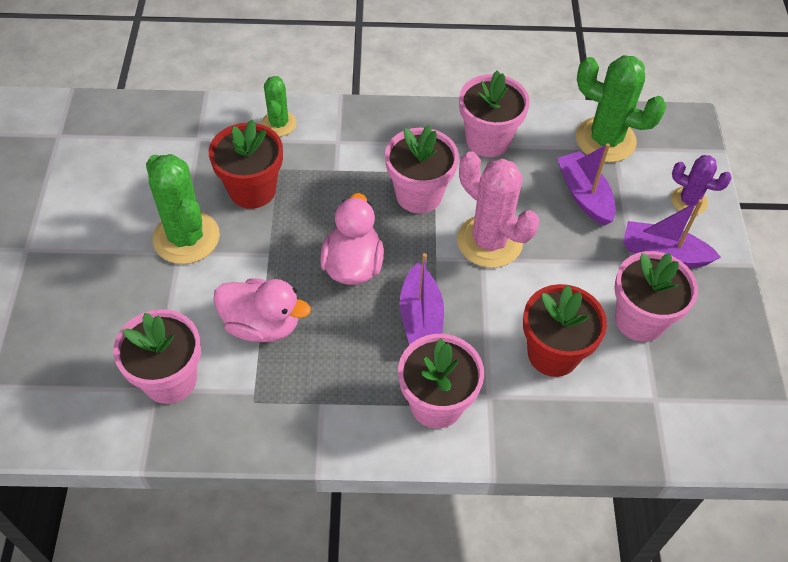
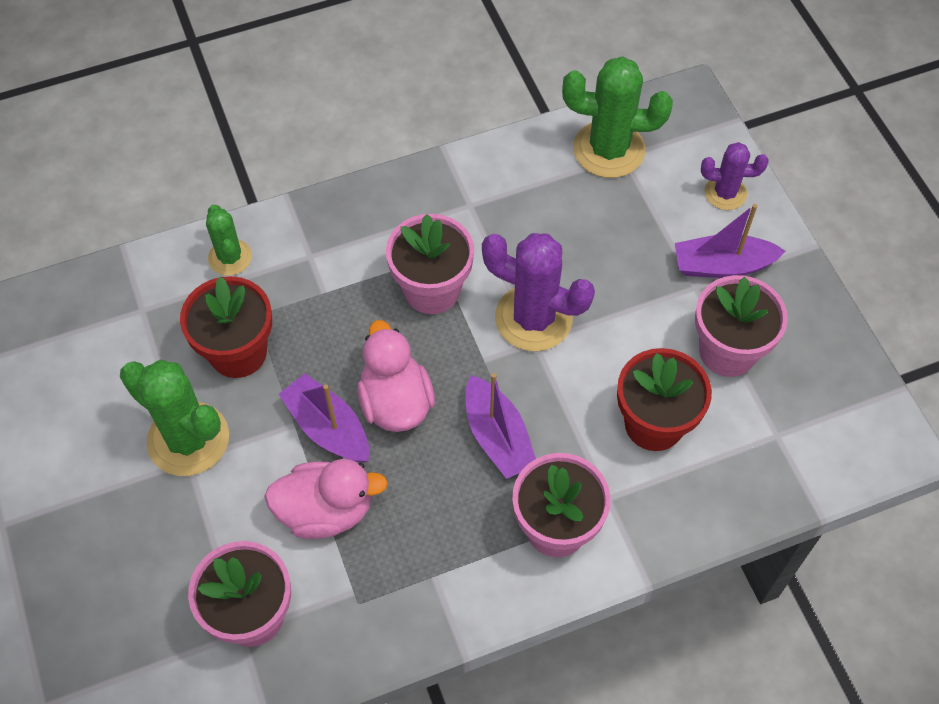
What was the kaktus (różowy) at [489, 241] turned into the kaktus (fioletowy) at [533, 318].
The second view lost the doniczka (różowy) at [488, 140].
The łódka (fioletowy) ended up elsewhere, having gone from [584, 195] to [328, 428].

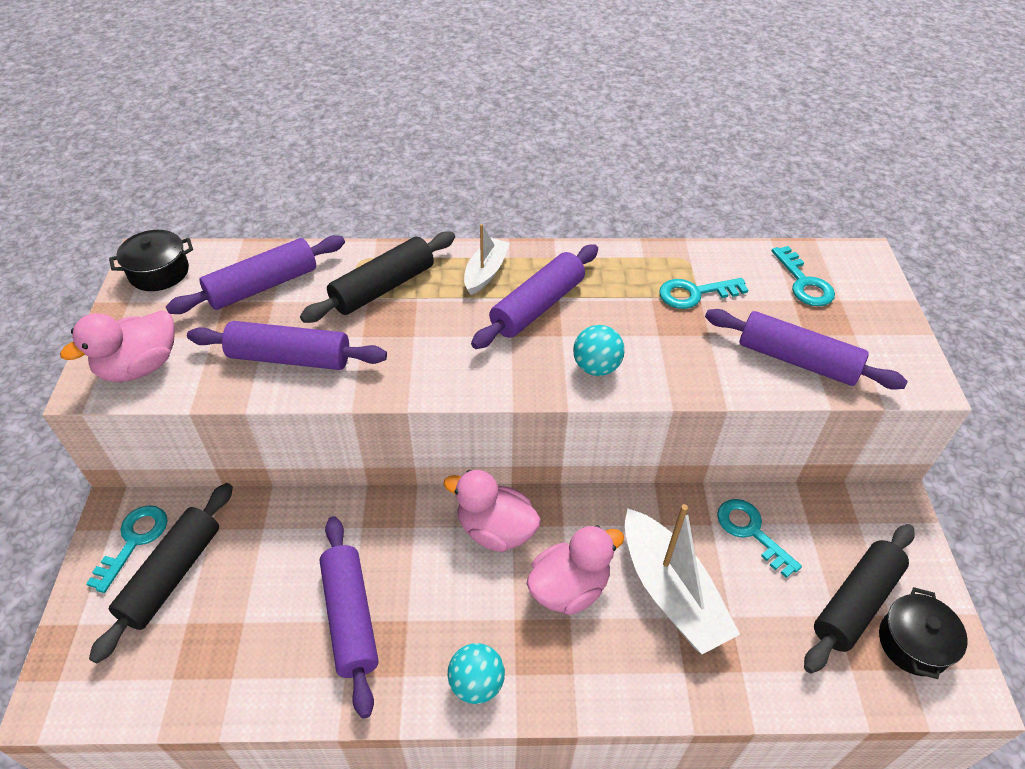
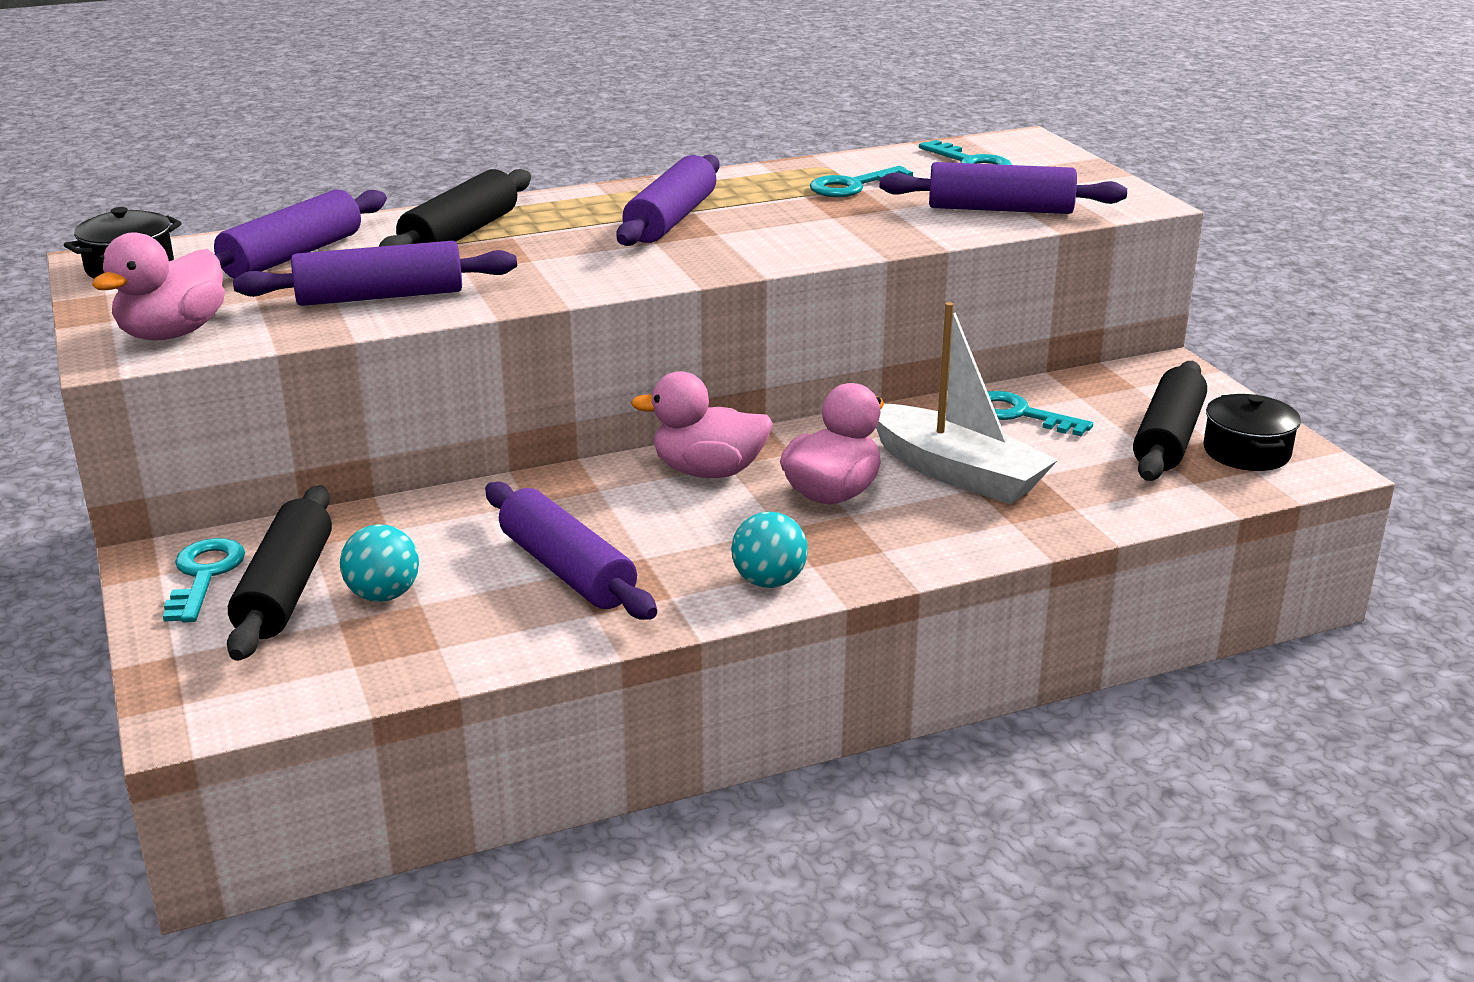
The second view lost the łódka (biały) at [485, 272].
The piłka (turkusowy) ended up elsewhere, having gone from [596, 367] to [383, 595].

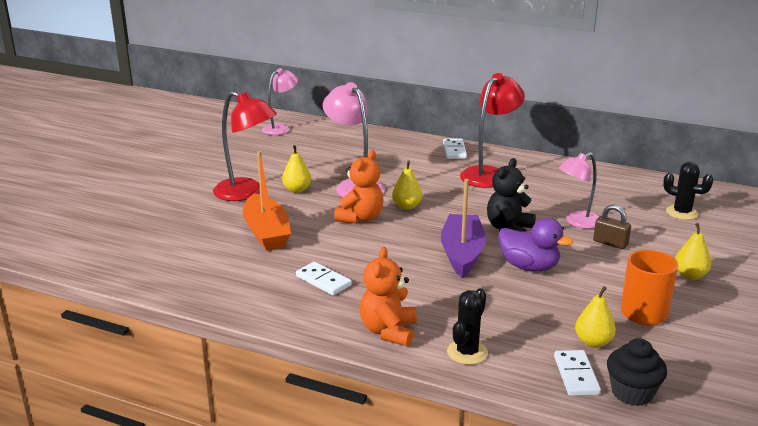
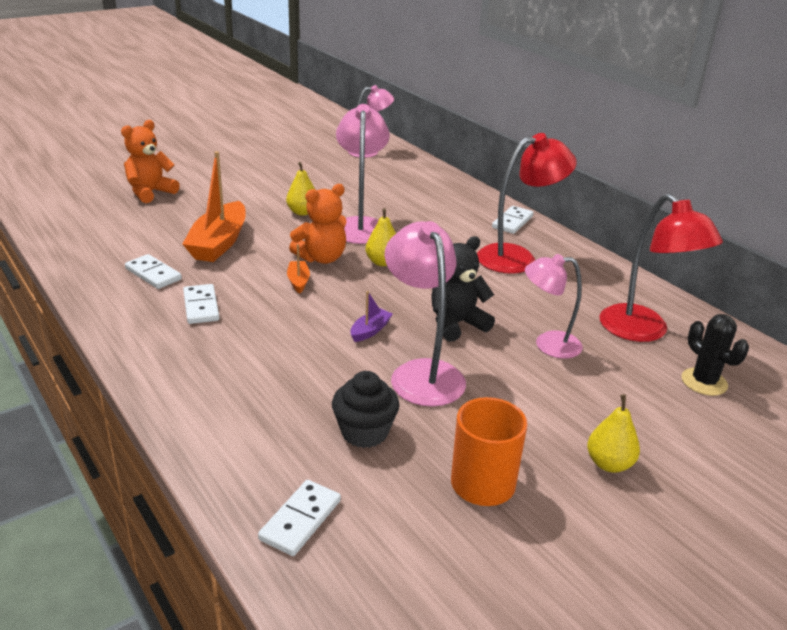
The lampka (czerwony) ended up elsewhere, having gone from [246, 193] to [643, 331].
The miś (pomarańczowy) ended up elsewhere, having gone from [388, 331] to [150, 192].
The size of the łódka (fioletowy) at [462, 253] changed by a factor of 0.46.
The second view lost the kaktus (czarny) at [467, 352].
Where the kaczka (fioletowy) stood at [529, 267], the lampka (różowy) came to stand at [422, 373].
The second view lost the gruszka (żółty) at [593, 342].
The second view lost the kłódka (brązowy) at [610, 243].
The muffinka (czarny) ended up elsewhere, having gone from [632, 392] to [364, 432].
The second view gained the kostka domina (biały) at [153, 274].
The second view gained the łódka (pomarańczowy) at [298, 281].

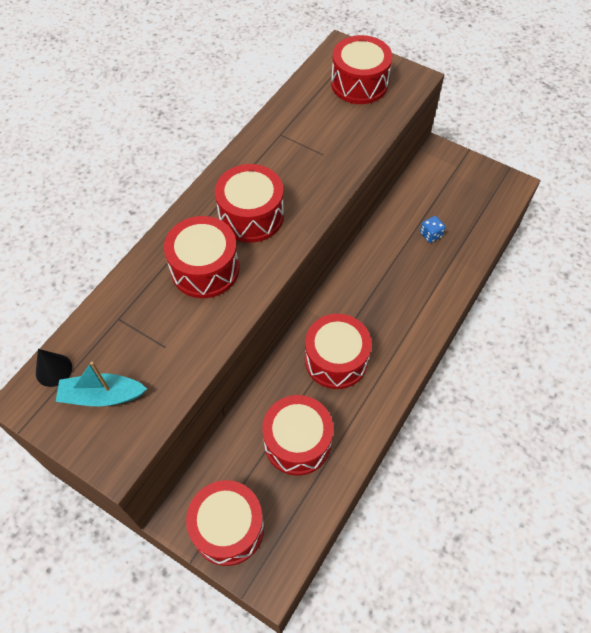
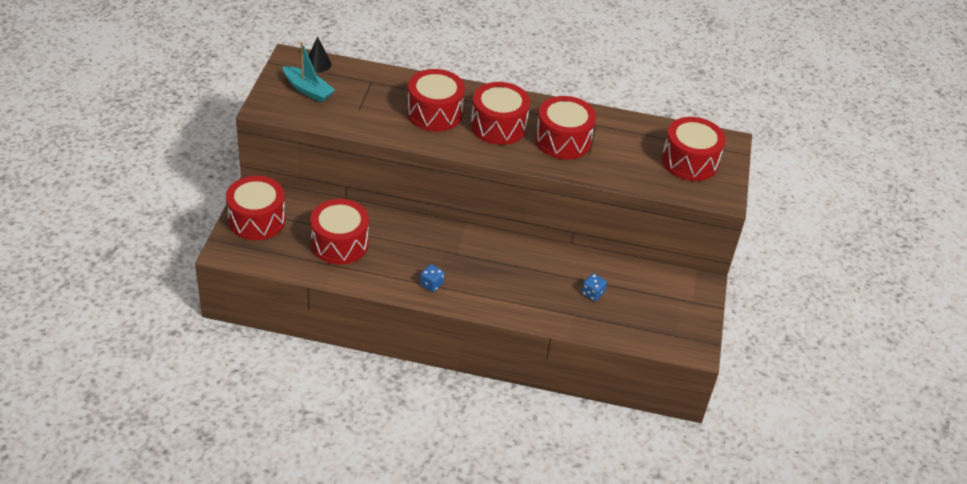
The łódka (turkusowy) at [102, 396] ended up facing another way, 150 degrees clockwise from before.
The bęben (czerwony) ended up elsewhere, having gone from [336, 360] to [563, 140].
The second view gained the kostka do gry (niebieski) at [431, 284].

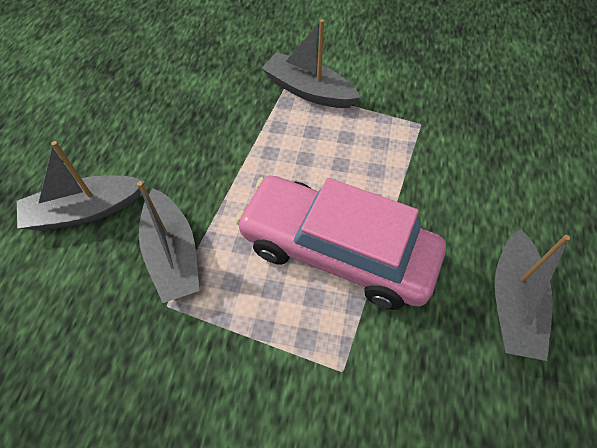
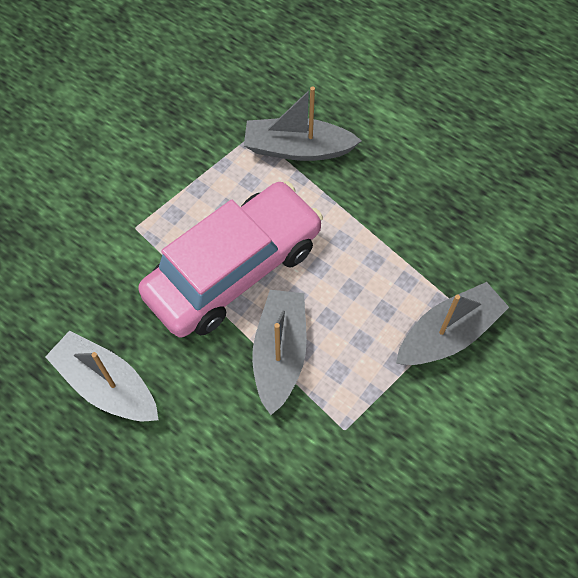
The łódka (szary) ended up elsewhere, having gone from [85, 211] to [280, 353].

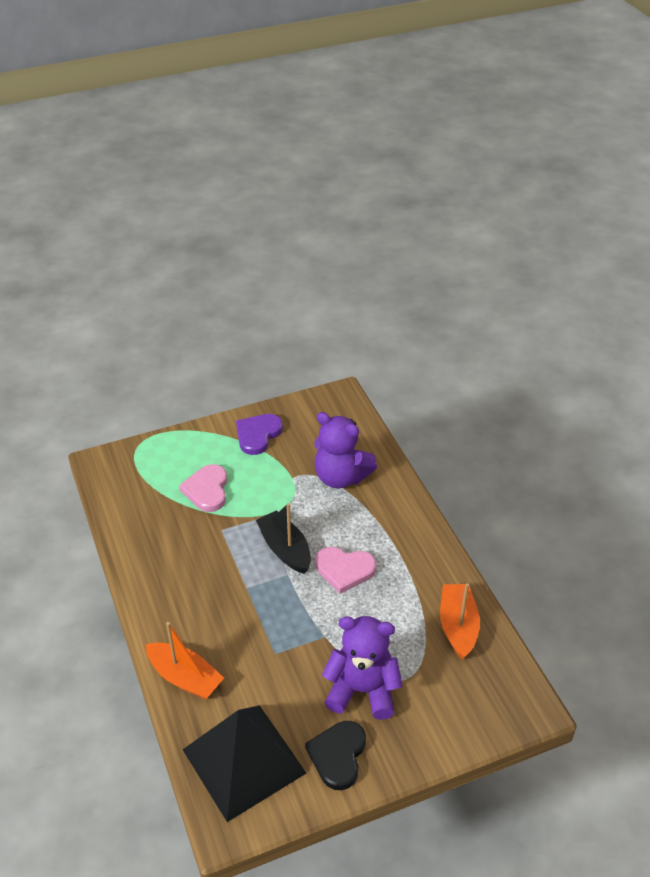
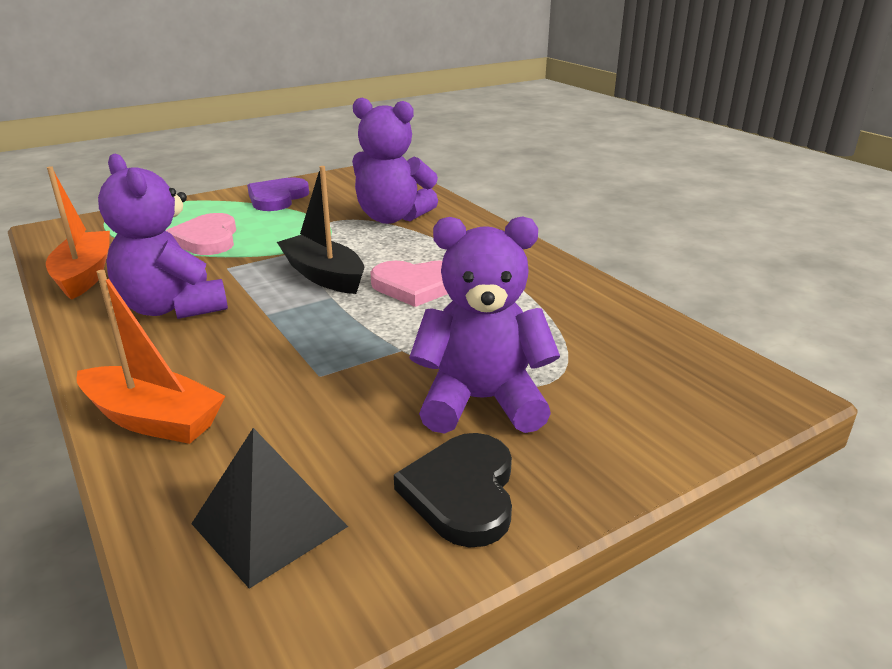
The size of the piramida (czarny) at [244, 761] changed by a factor of 0.58.
The łódka (pomarańczowy) ended up elsewhere, having gone from [458, 626] to [85, 275].
The second view gained the miś (fioletowy) at [172, 308].

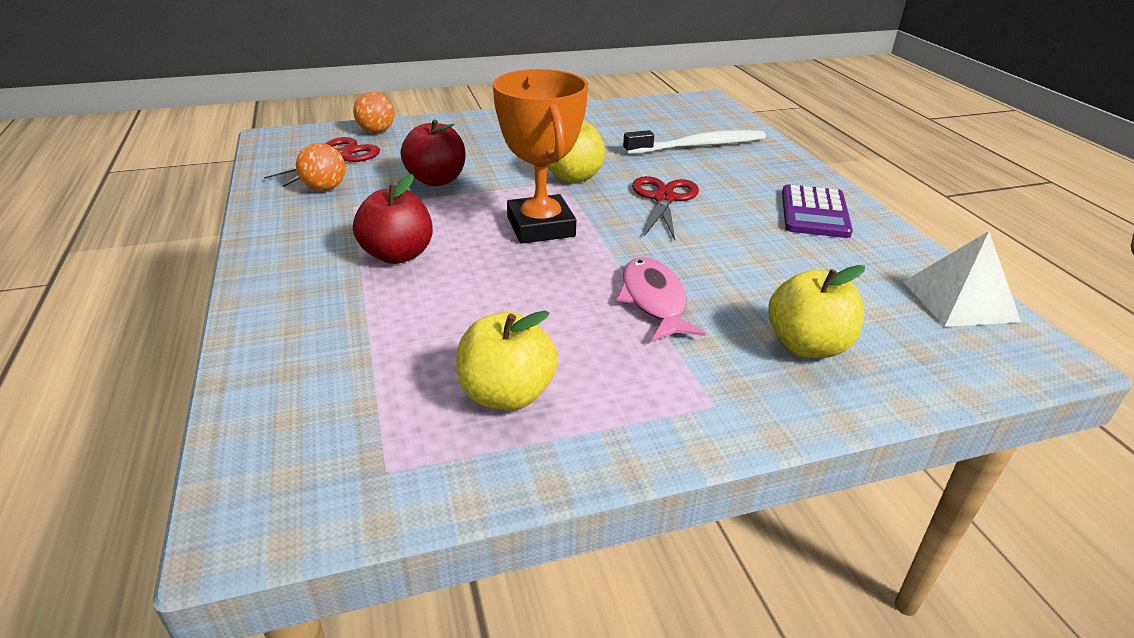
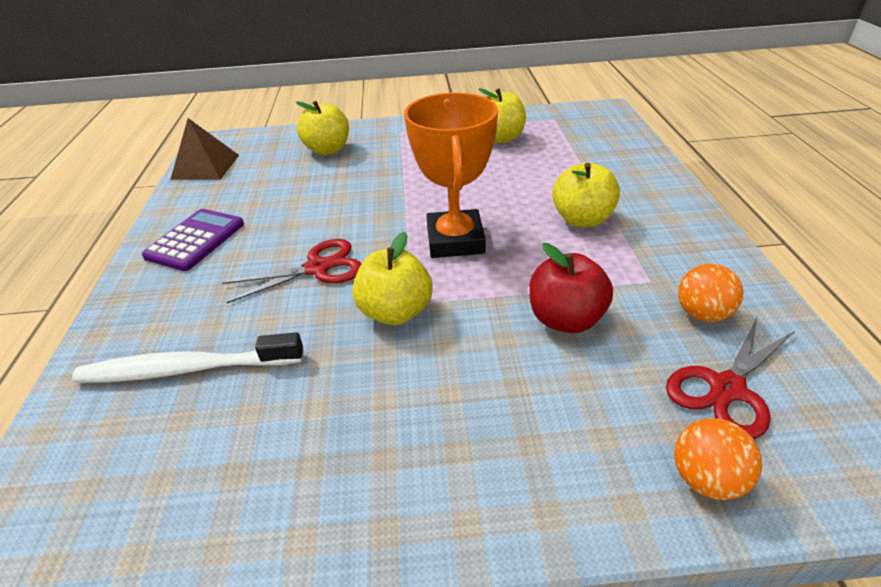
What was the jabłko (czerwony) at [398, 255] turned into the jabłko (żółty) at [582, 219].
The second view lost the ryba (różowy) at [654, 300].
The nożyczki (czerwony) at [664, 198] ended up facing another way, 135 degrees counterclockwise from before.
What was the piramida (biały) at [959, 301] turned into the piramida (brązowy) at [205, 167].

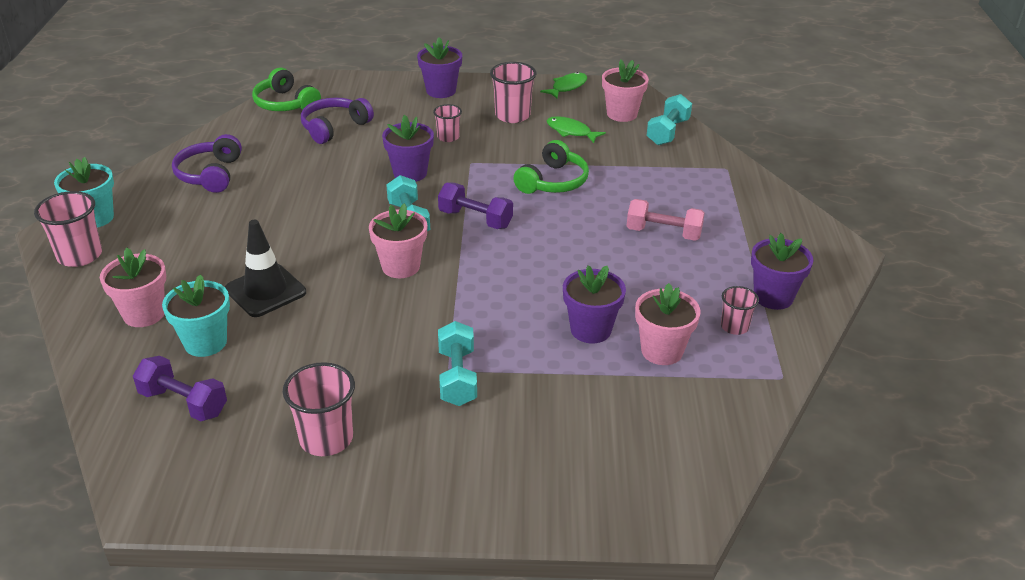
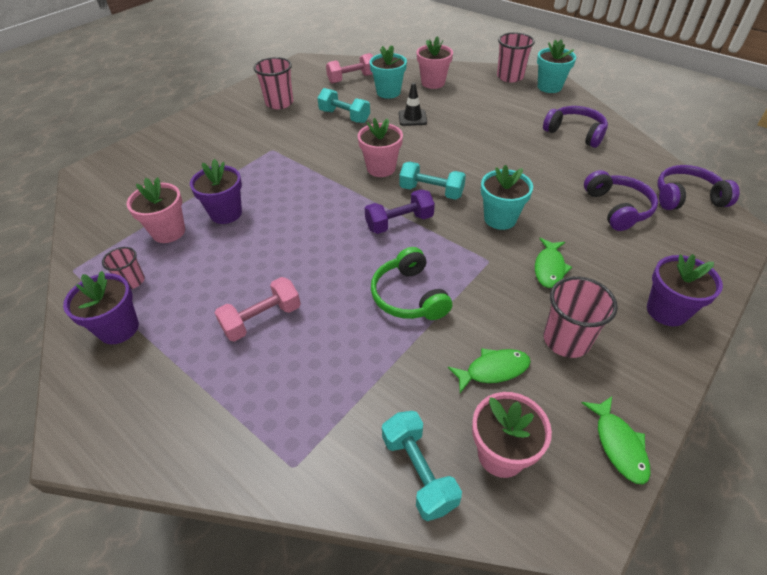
What was the hantel (fioletowy) at [183, 403] turned into the hantel (różowy) at [351, 79].
The size of the pachołek (czarny) at [265, 291] changed by a factor of 0.66.
What was the słuchawki (zielony) at [285, 104] turned into the słuchawki (fioletowy) at [686, 197].
What was the doniczka (fioletowy) at [410, 173] turned into the doniczka (turkusowy) at [500, 219].
Where the szklanka (różowy) stood at [448, 137], the ryba (zielony) came to stand at [549, 268].
The hantel (turkusowy) ended up elsewhere, having gone from [457, 377] to [344, 116].

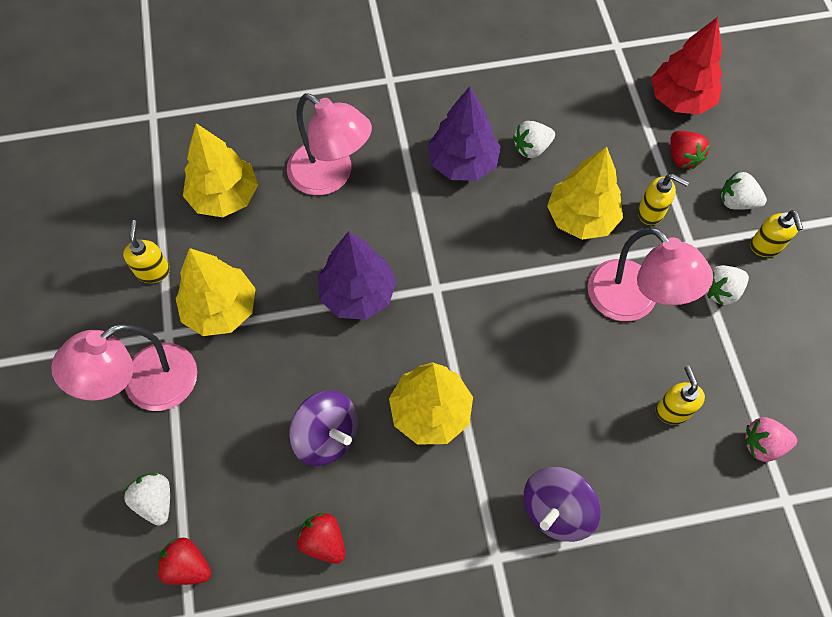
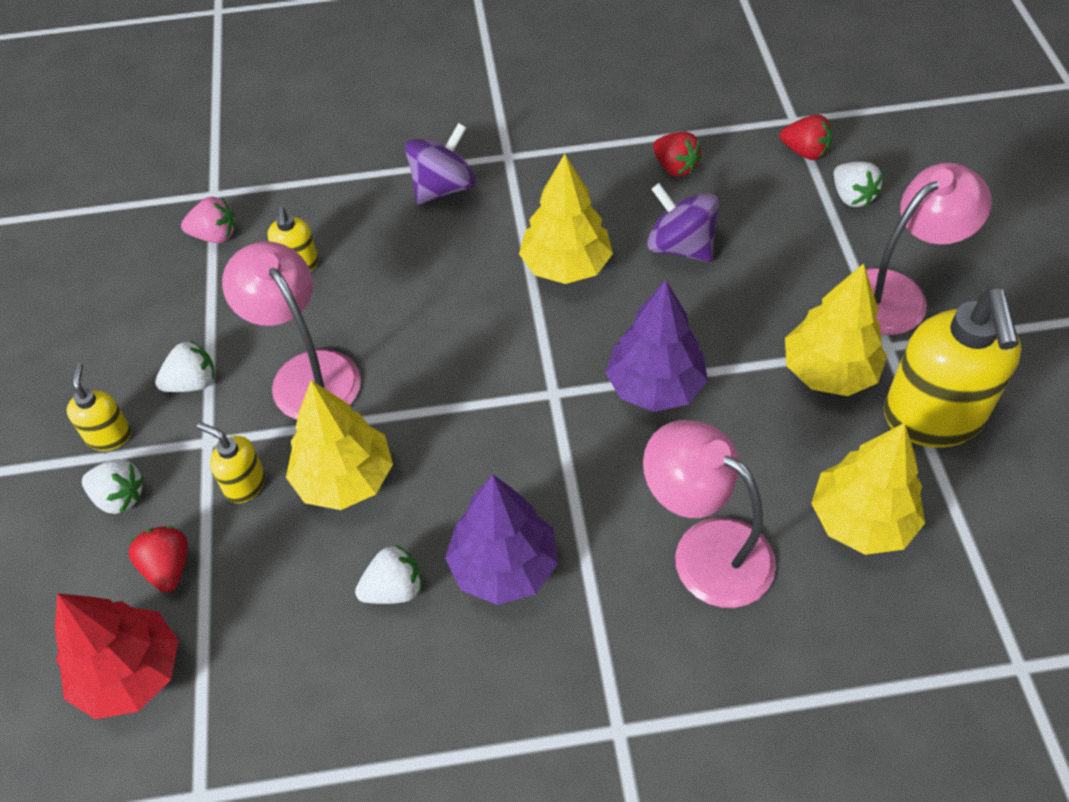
The size of the dozownik mydła (żółty) at [153, 271] changed by a factor of 2.15.

